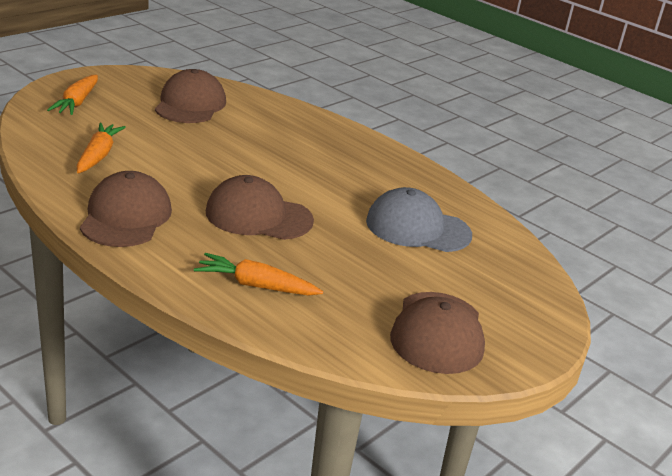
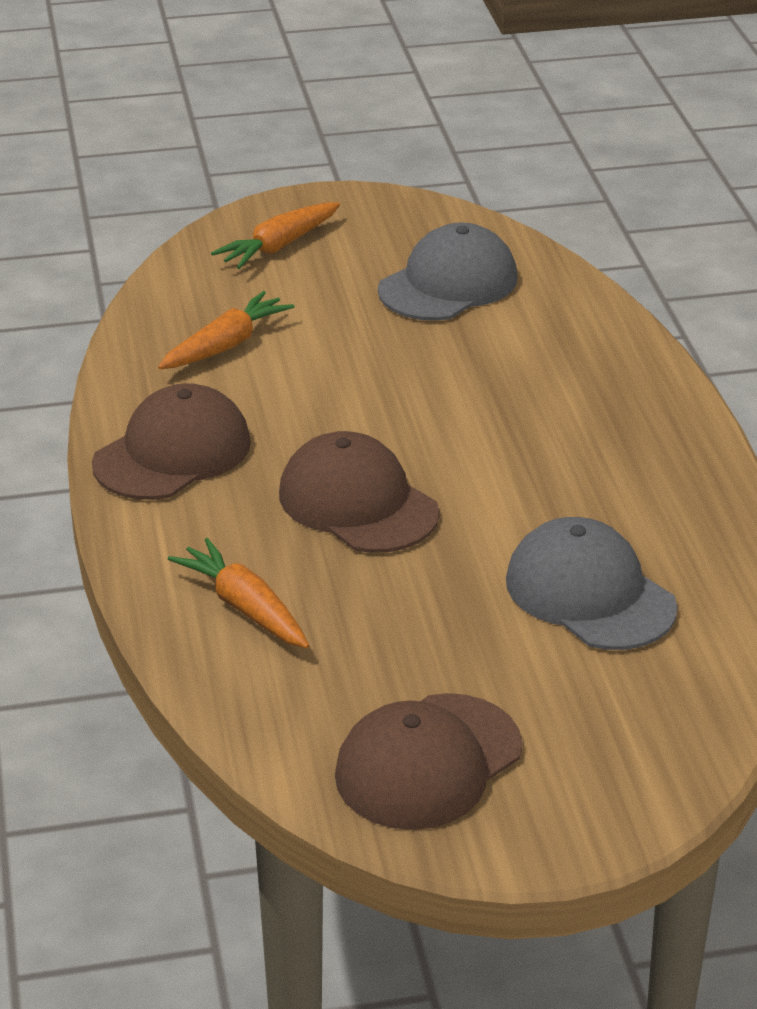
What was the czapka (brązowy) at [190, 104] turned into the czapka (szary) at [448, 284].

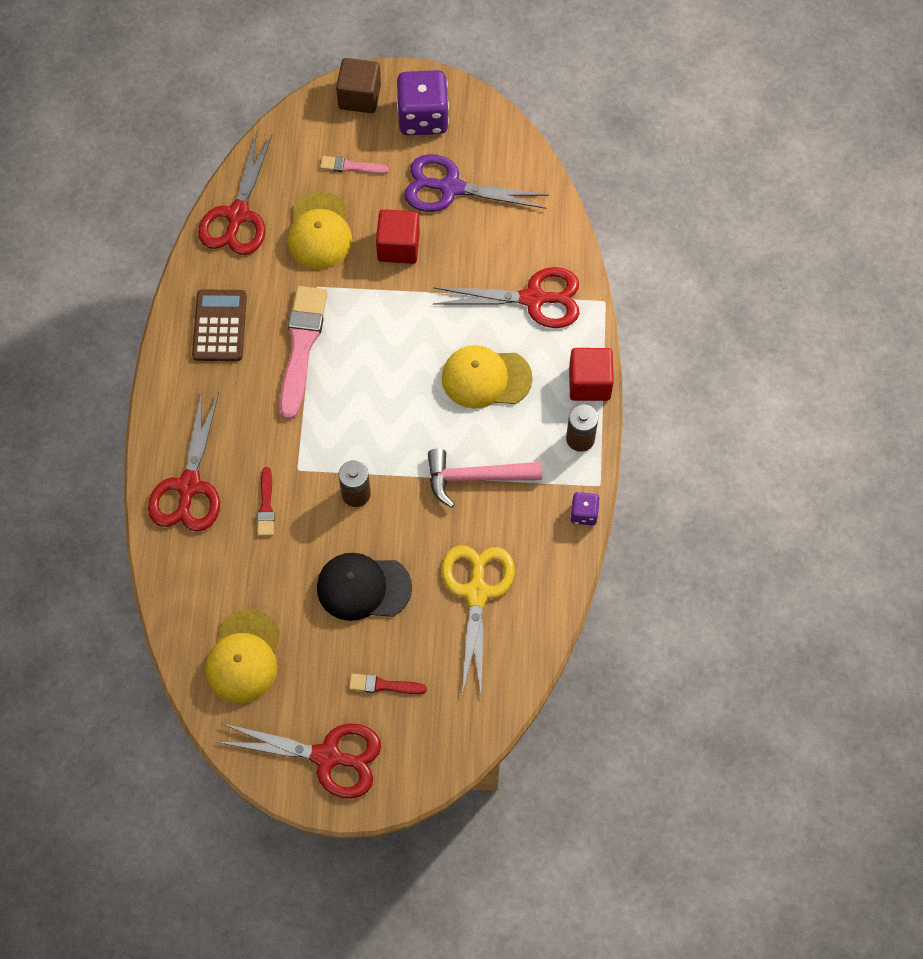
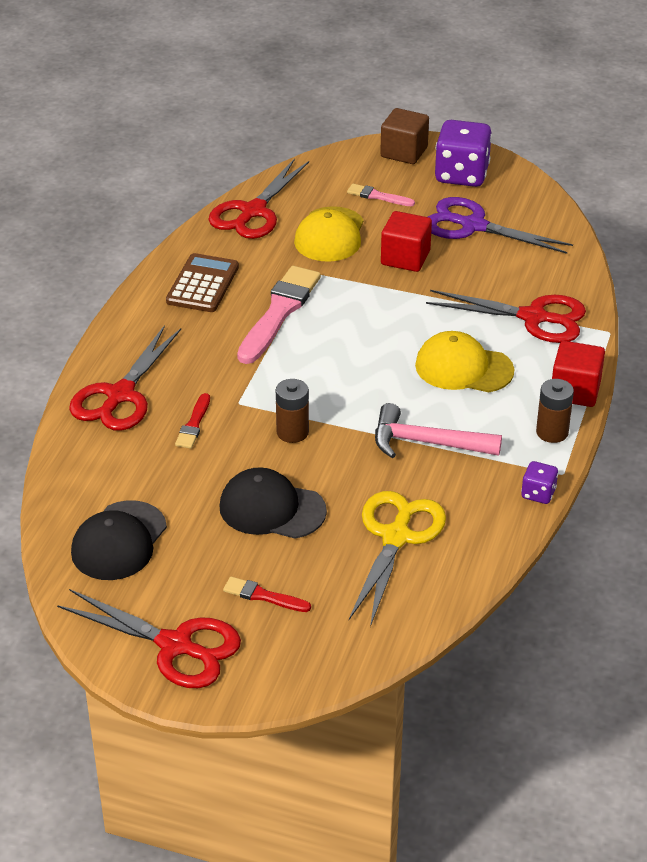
What was the czapka (żółty) at [244, 657] turned into the czapka (czarny) at [119, 541].

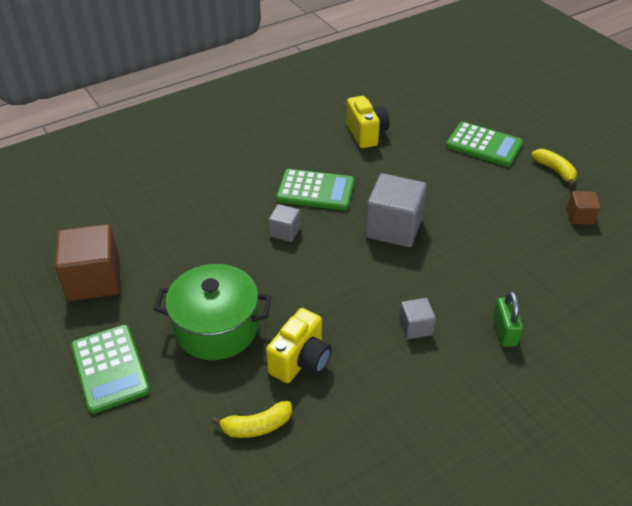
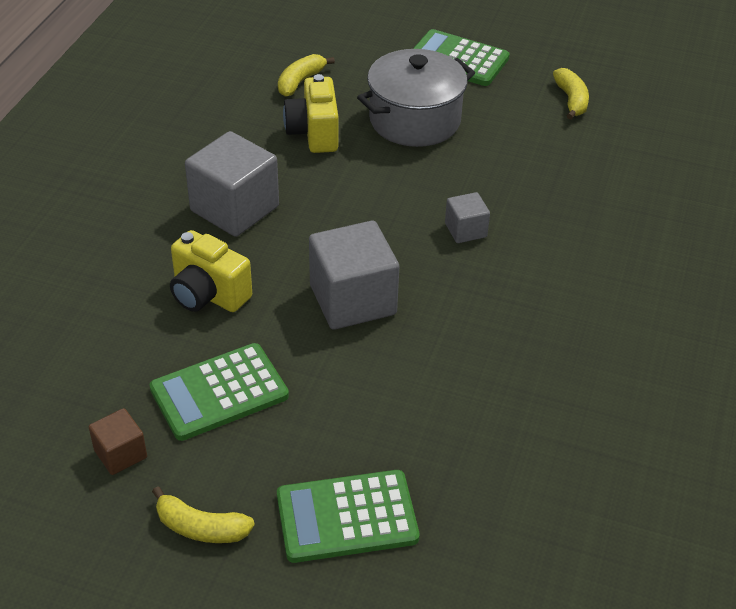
Where the sześcian (brązowy) stood at [94, 280], the banan (żółty) came to stand at [571, 100].
What was the garnek (zielony) at [216, 328] turned into the garnek (szary) at [415, 120].
The kalkulator (zielony) ended up elsewhere, having gone from [315, 190] to [219, 393].
The aparat fotograficzny (żółty) ended up elsewhere, having gone from [366, 134] to [208, 295].
The size of the sześcian (szary) at [415, 327] changed by a factor of 1.96.
The second view lost the kłódka (zielony) at [504, 331].

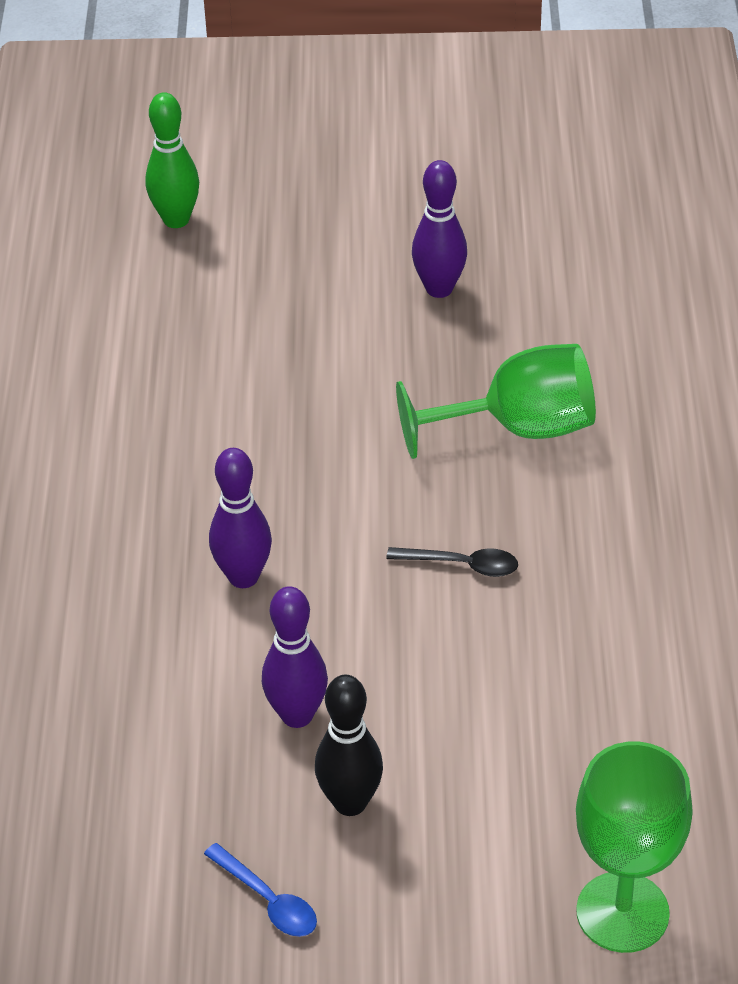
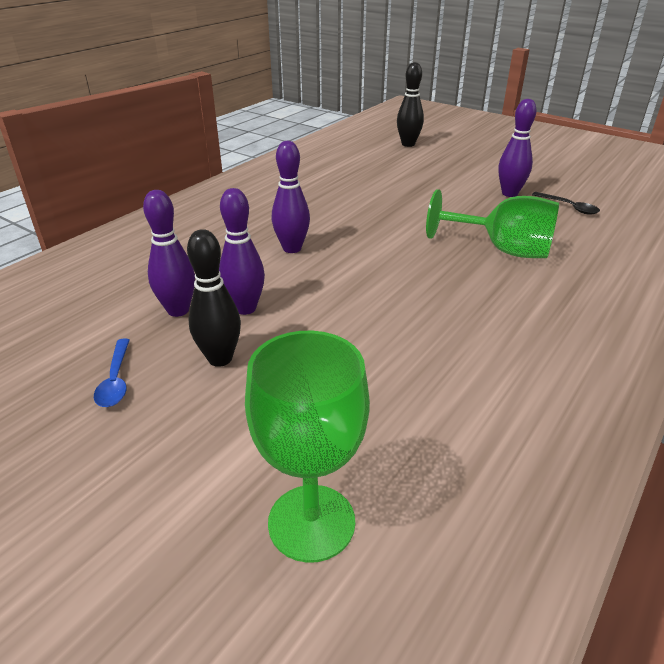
What was the kręgiel (zielony) at [176, 219] turned into the kręgiel (czarny) at [408, 144].
The łyżka (czarny) ended up elsewhere, having gone from [462, 565] to [569, 207].
The second view gained the kręgiel (fioletowy) at [178, 310].

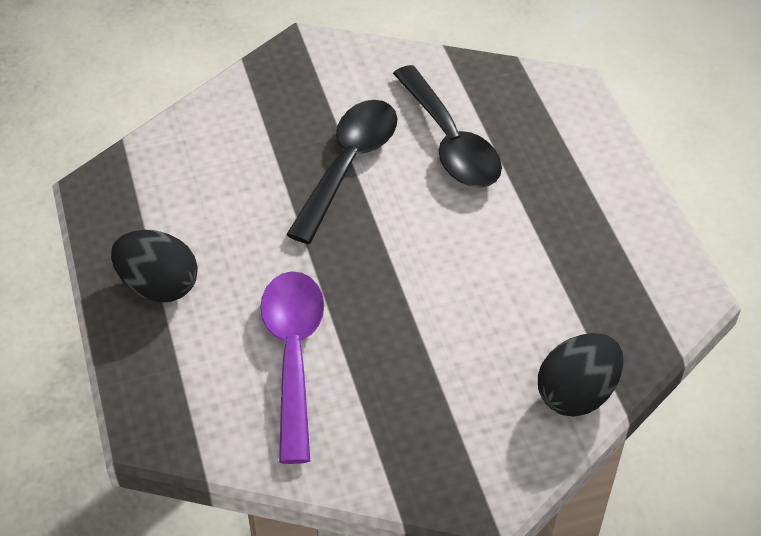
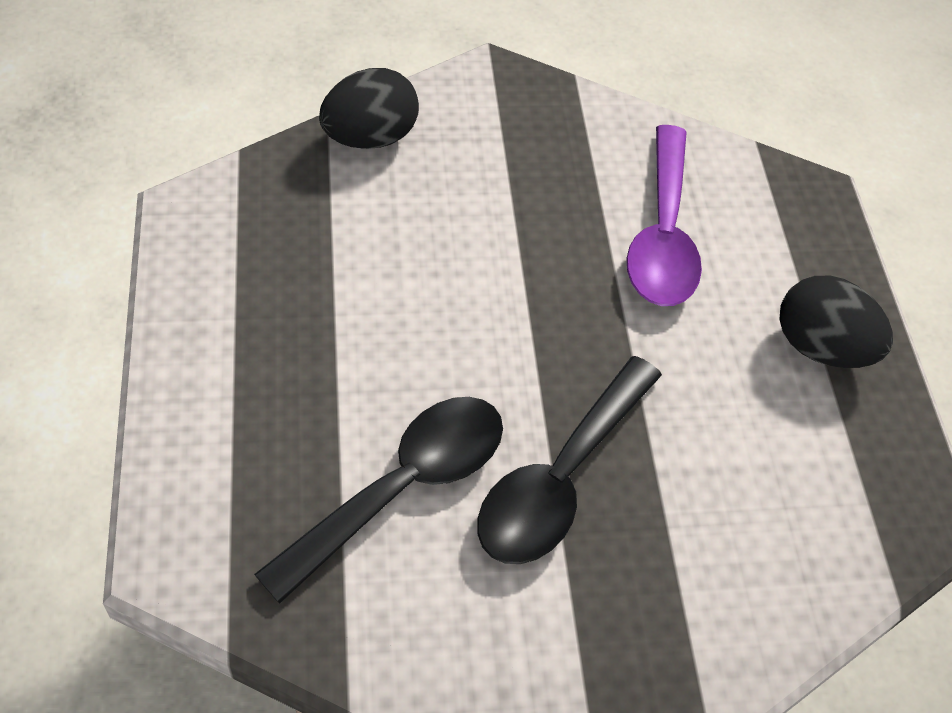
The łyżka (czarny) at [450, 142] ended up facing another way, 60 degrees clockwise from before.

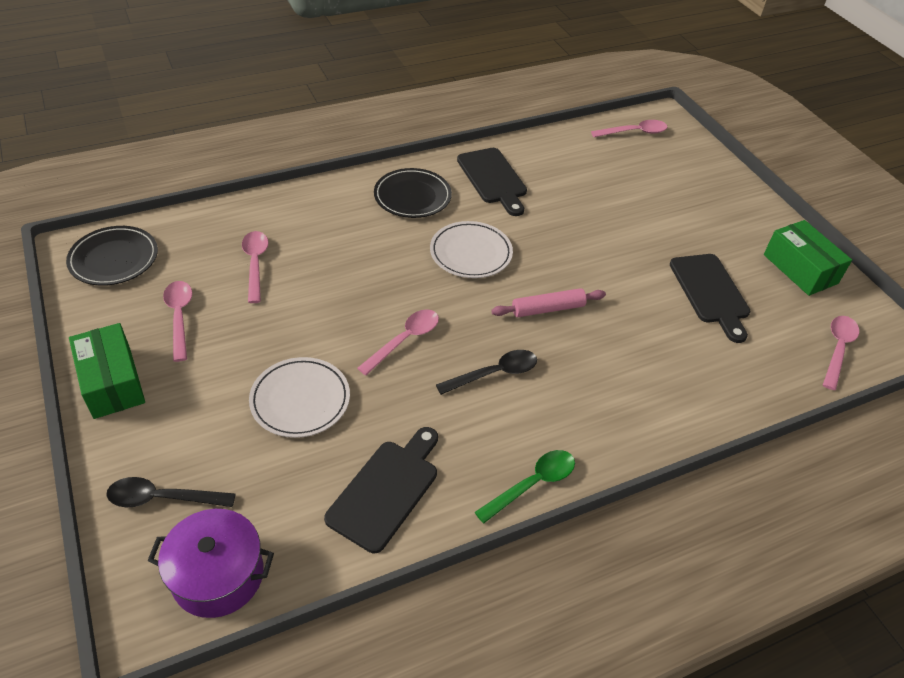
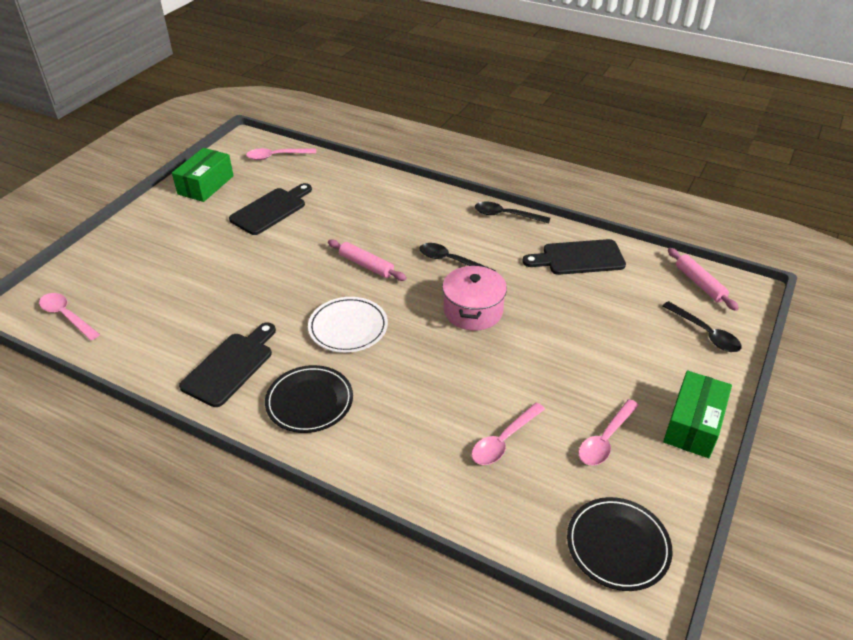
Where the garnek (fioletowy) stood at [218, 575], the wałek do ciasta (różowy) came to stand at [699, 283].
The second view lost the talerz (biały) at [300, 400].
Where the łyżka (różowy) stood at [404, 340], the garnek (różowy) came to stand at [473, 311].
What was the łyżka (zielony) at [532, 484] turned into the łyżka (czarny) at [506, 215].

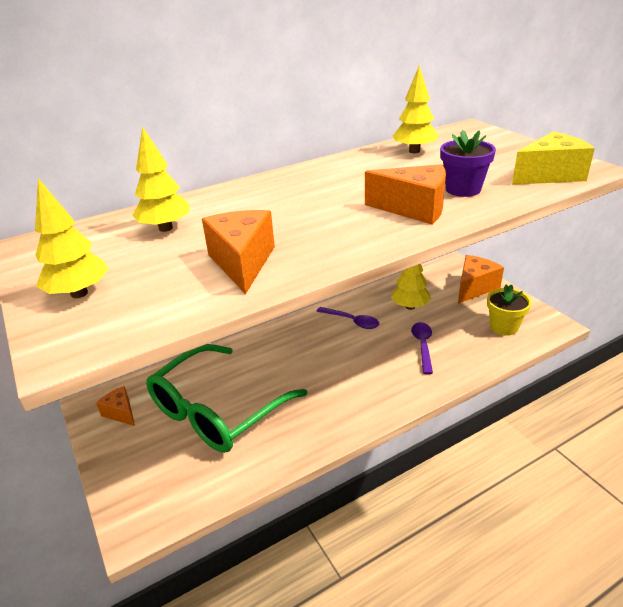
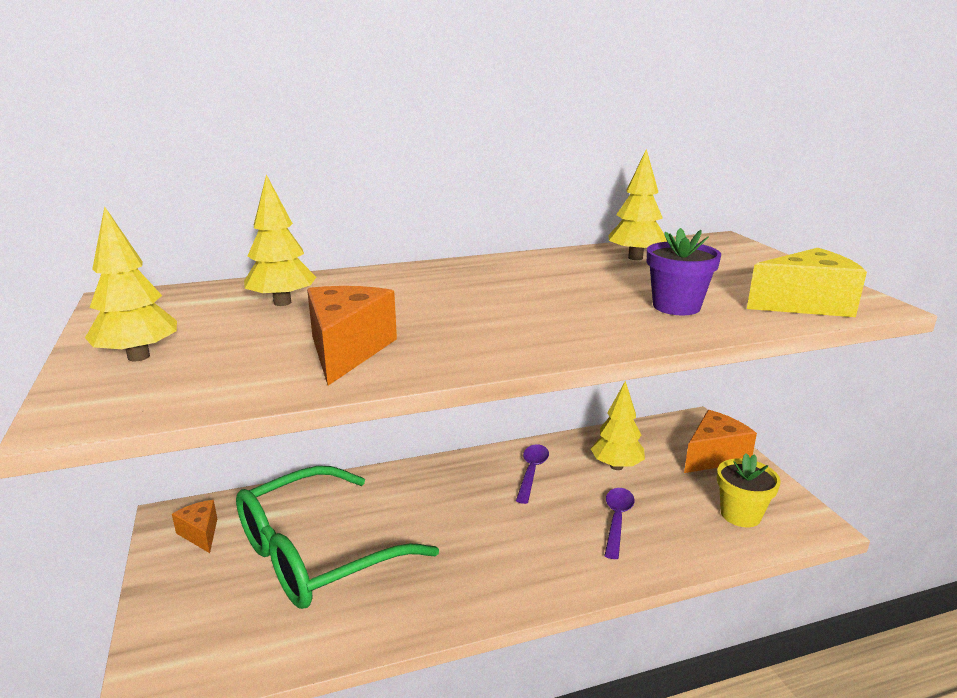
The łyżka (fioletowy) at [352, 321] ended up facing another way, 120 degrees counterclockwise from before.
The second view lost the ser (pomarańczowy) at [414, 209].

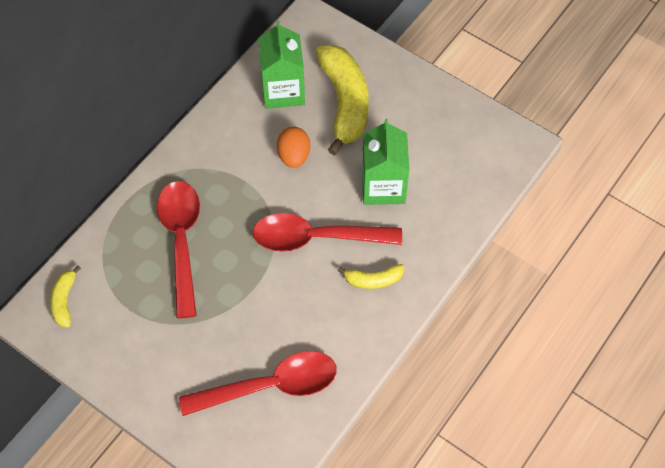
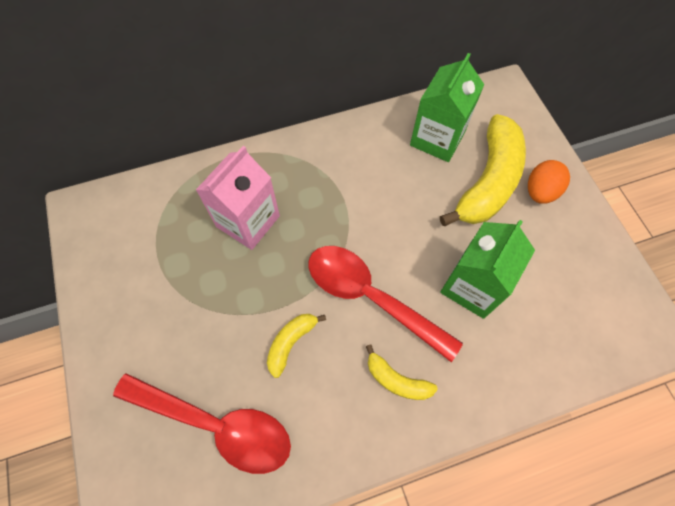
The banan (żółty) ended up elsewhere, having gone from [64, 301] to [291, 343].
Where the łyżka (czerwony) stood at [181, 241], the karton mleka (różowy) came to stand at [248, 221].
The jajko (pomarańczowy) ended up elsewhere, having gone from [294, 156] to [540, 192].

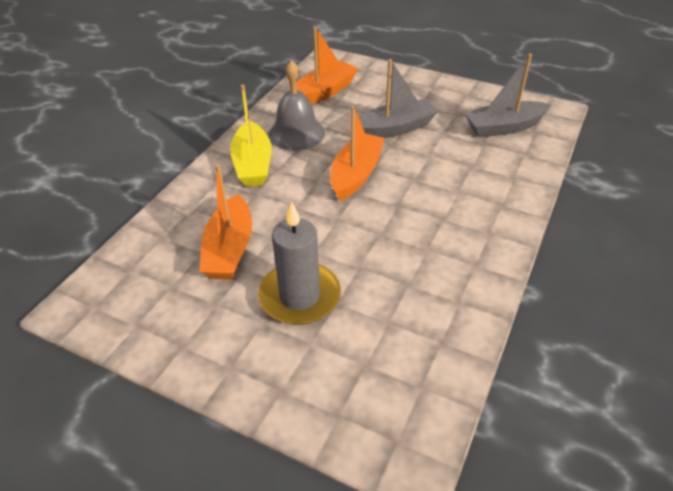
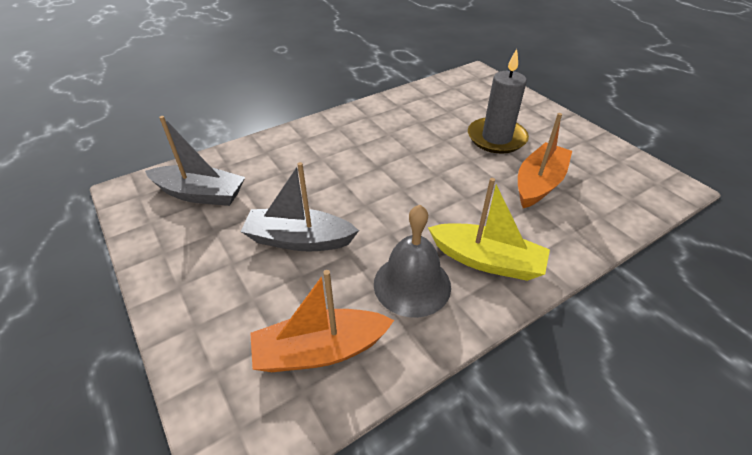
The łódka (żółty) at [253, 164] ended up facing another way, 90 degrees clockwise from before.
The second view lost the łódka (pomarańczowy) at [356, 174].

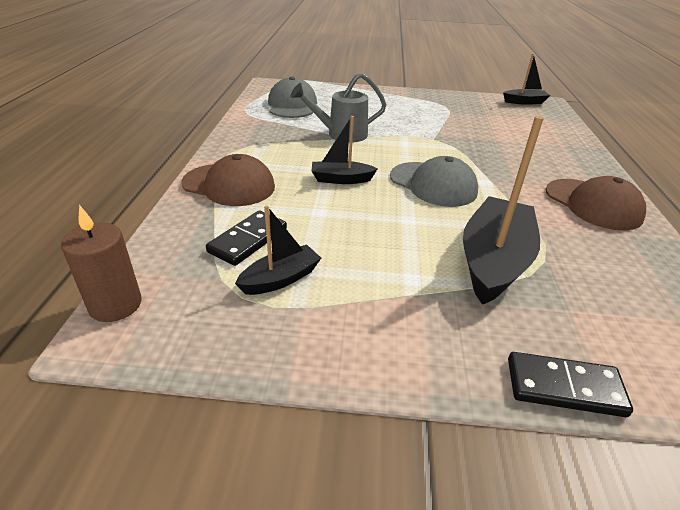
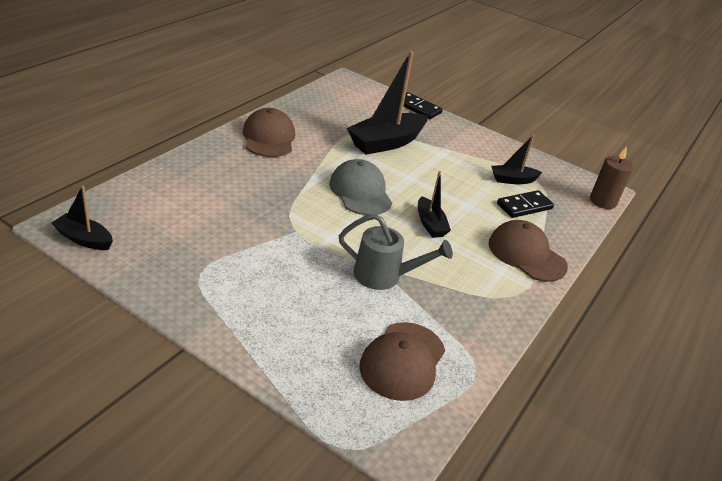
What was the czapka (szary) at [292, 105] turned into the czapka (brązowy) at [402, 361].
The łódka (czarny) at [341, 179] ended up facing another way, 45 degrees clockwise from before.

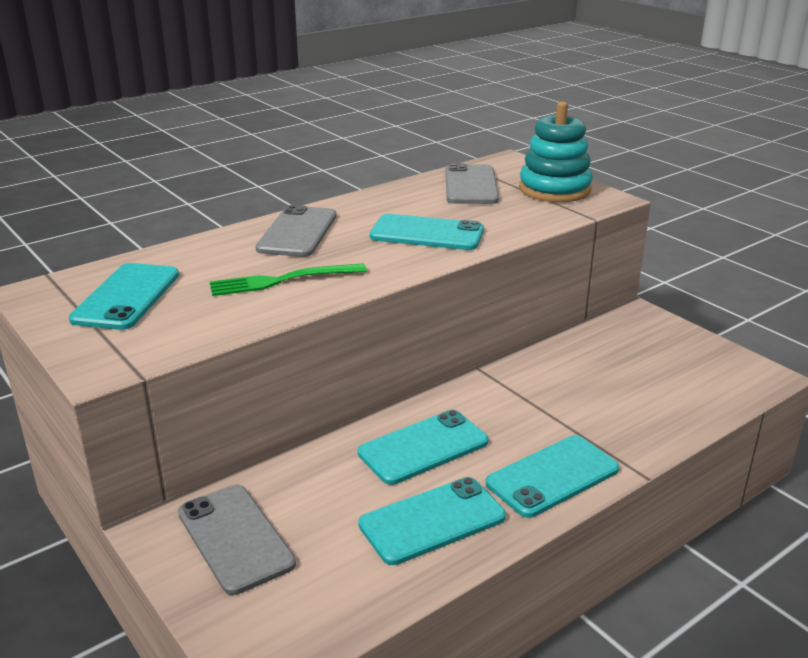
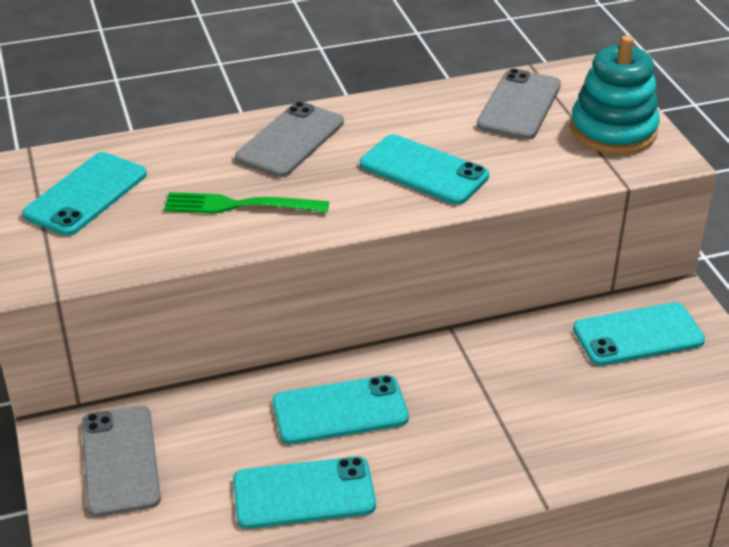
The telefon (turkusowy) ended up elsewhere, having gone from [552, 476] to [638, 335].

